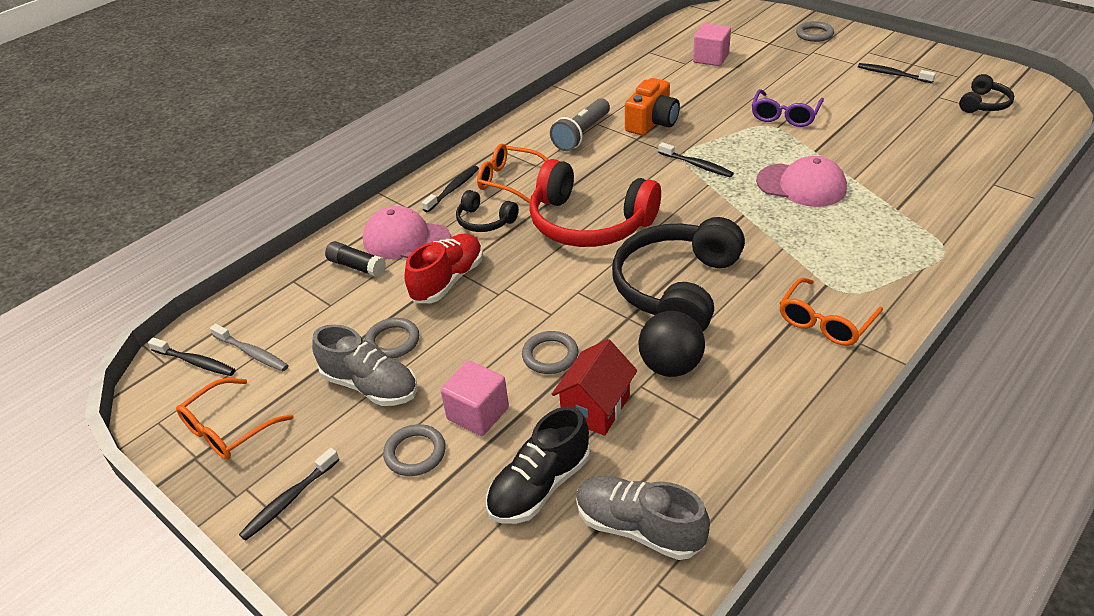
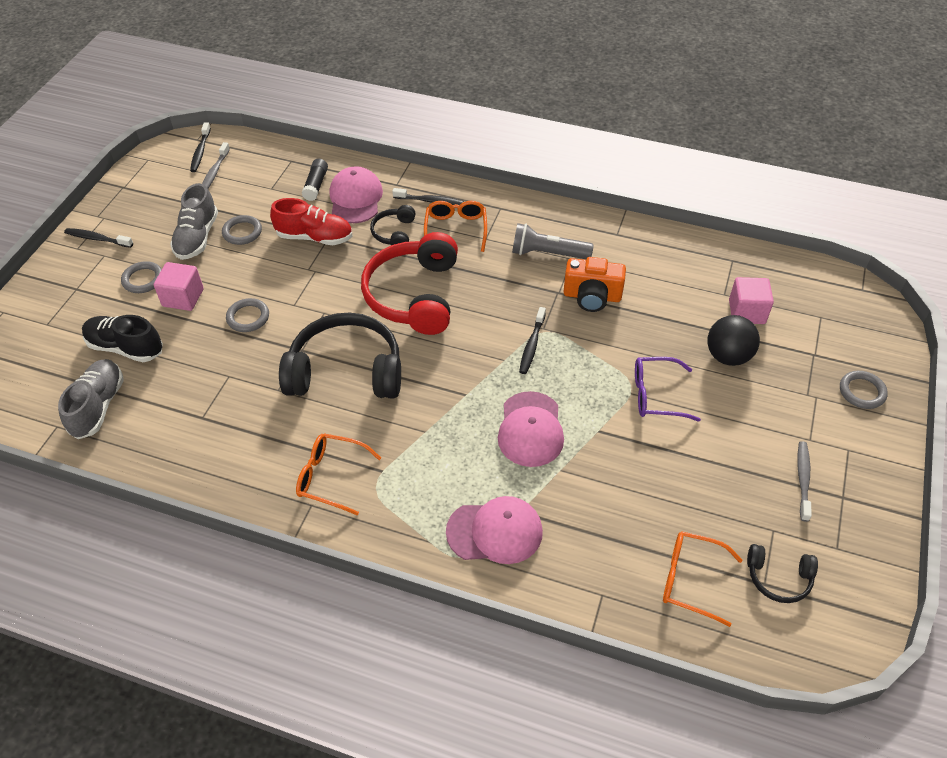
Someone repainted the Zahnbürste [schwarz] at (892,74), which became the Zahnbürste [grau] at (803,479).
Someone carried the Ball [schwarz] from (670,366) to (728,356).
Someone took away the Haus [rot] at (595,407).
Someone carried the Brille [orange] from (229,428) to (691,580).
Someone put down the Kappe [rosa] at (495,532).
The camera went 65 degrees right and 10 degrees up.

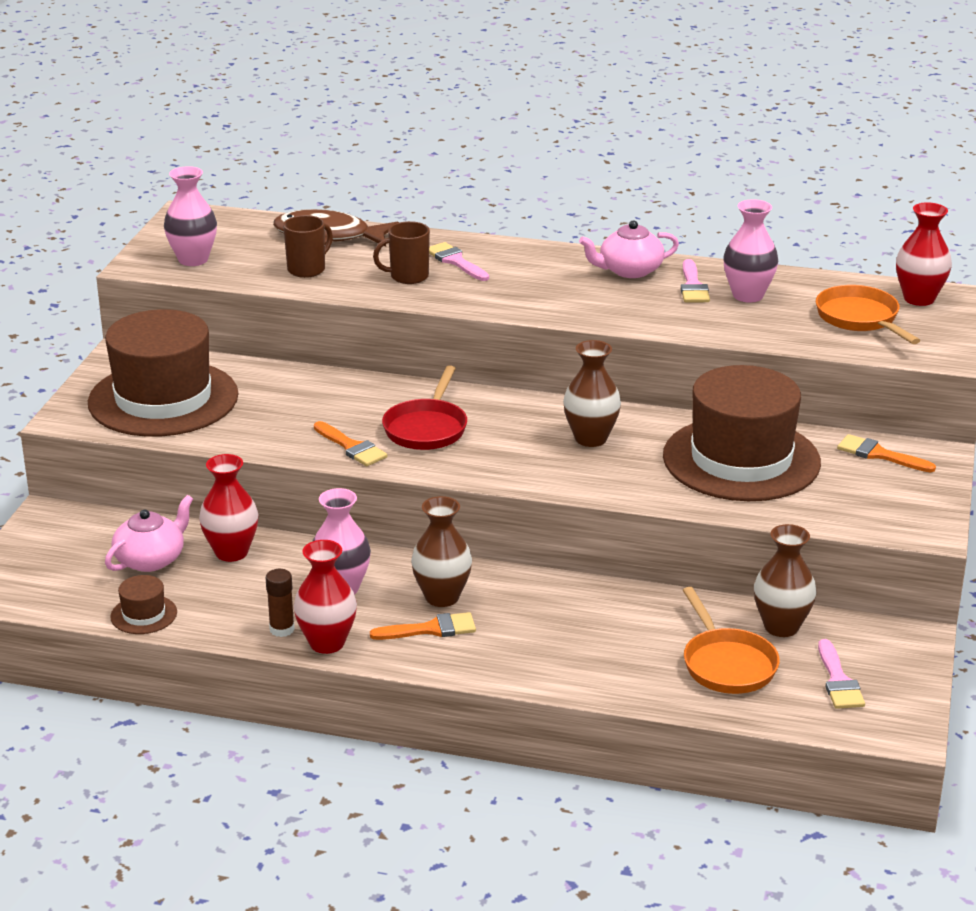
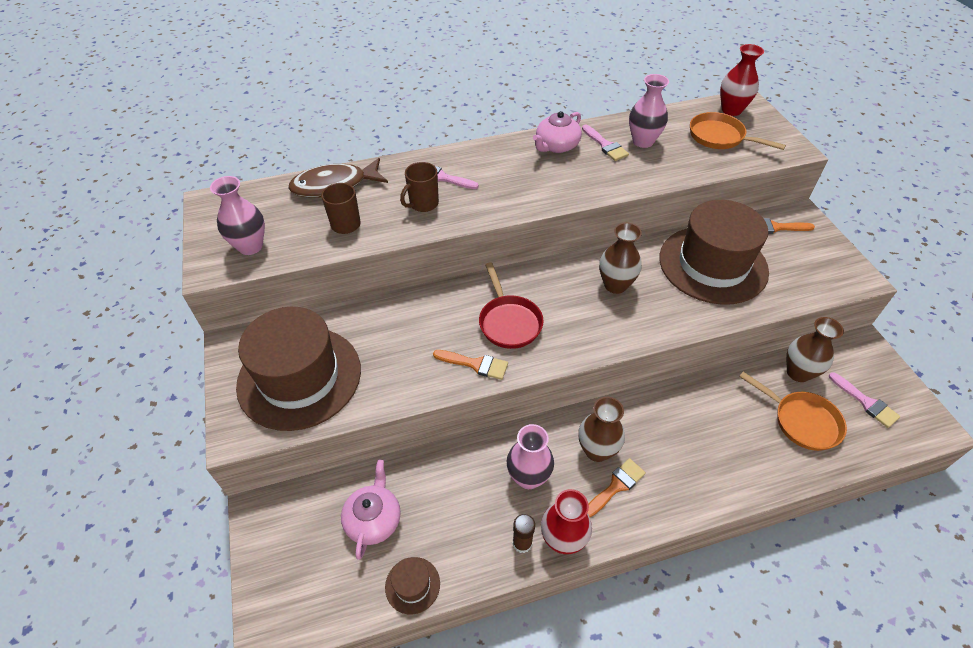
Someone took away the Vase [rot] at (231,552).
The camera went 30 degrees left and 20 degrees up.

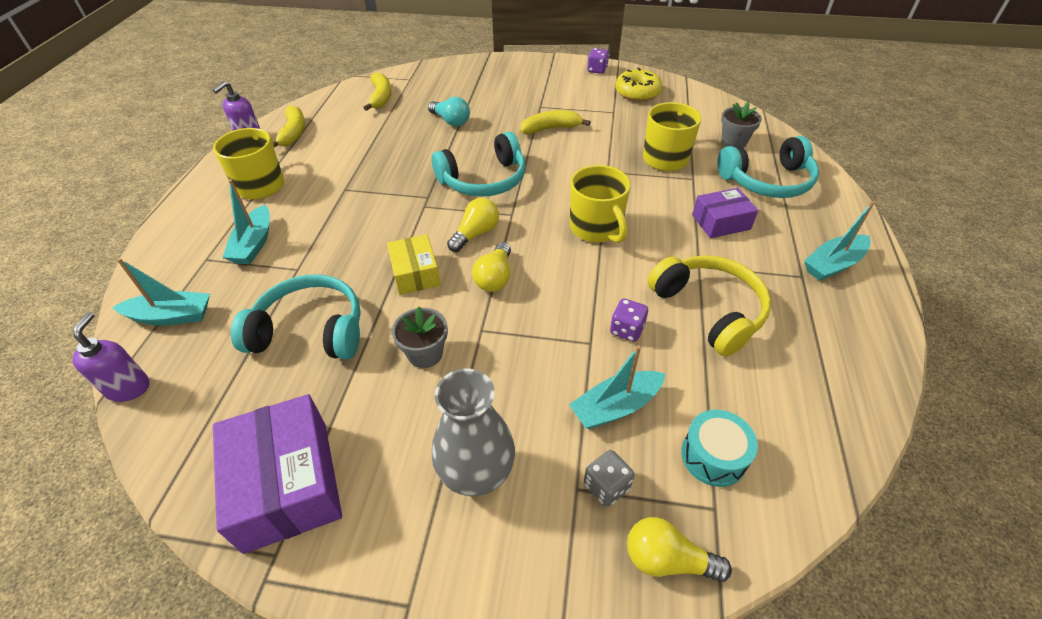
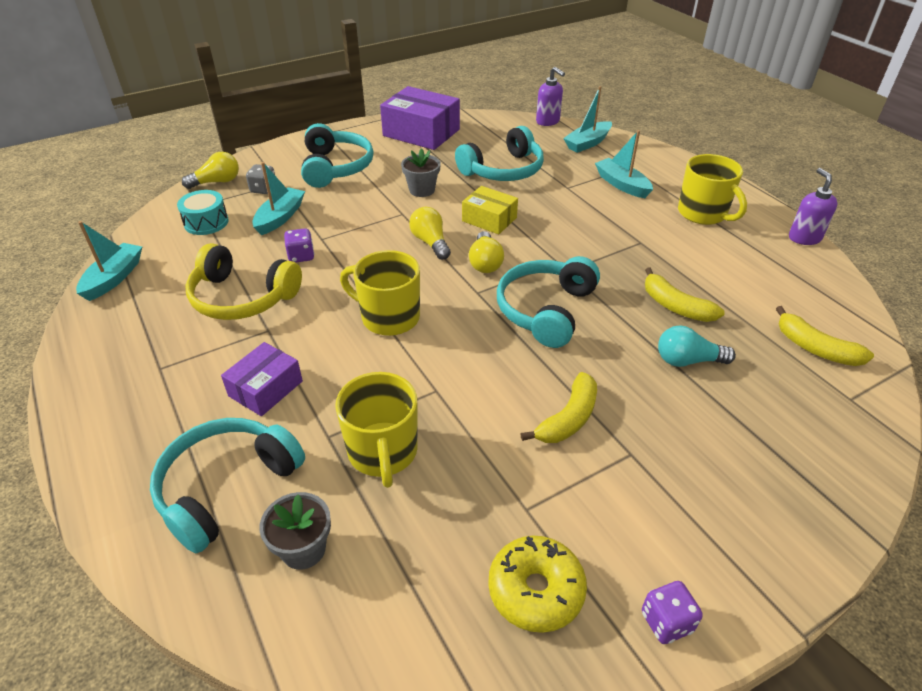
Someone carried the Banane [gelb] from (293,133) to (675,306).
Someone carried the Boot [türkis] from (833,264) to (114,278).
Someone swapped the Vase [grau] at (477,474) for the Kopfhörer [türkis] at (336,167).
The camera went 140 degrees right and 5 degrees down.

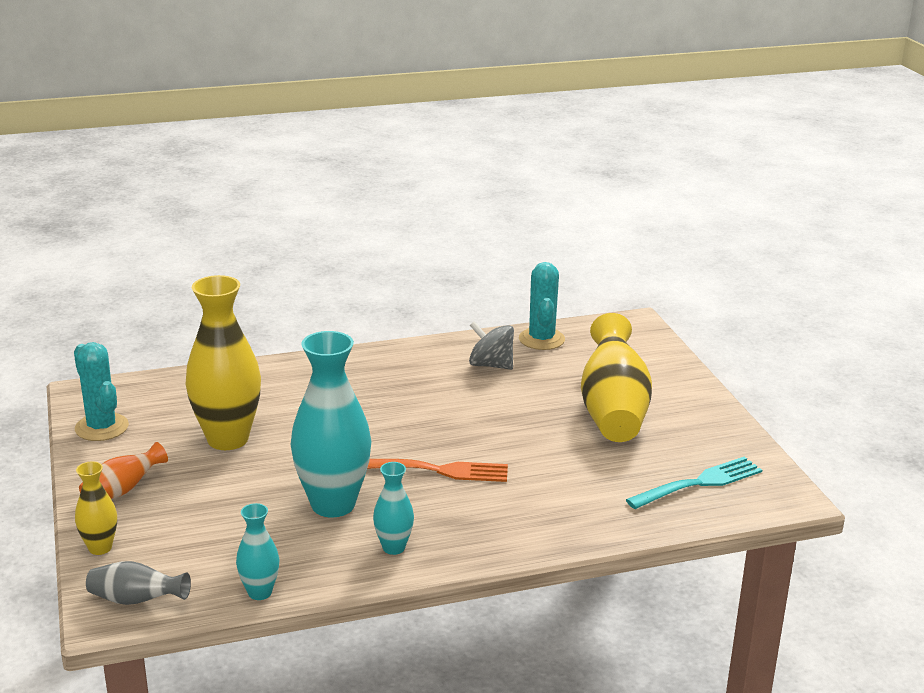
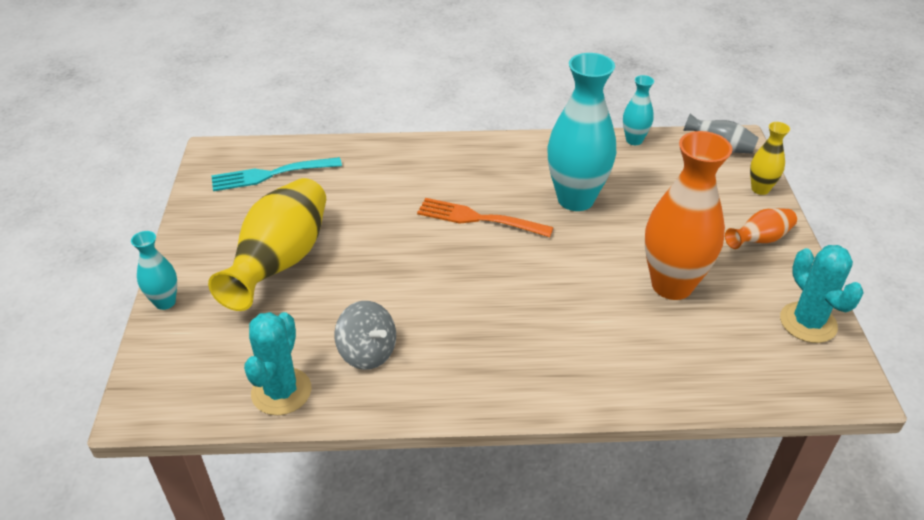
Someone repainted the Vase [gelb] at (228,439), which became the Vase [orange] at (672,285).
Someone carried the Vase [türkis] from (393,547) to (165,302).
The camera went 165 degrees left and 15 degrees up.

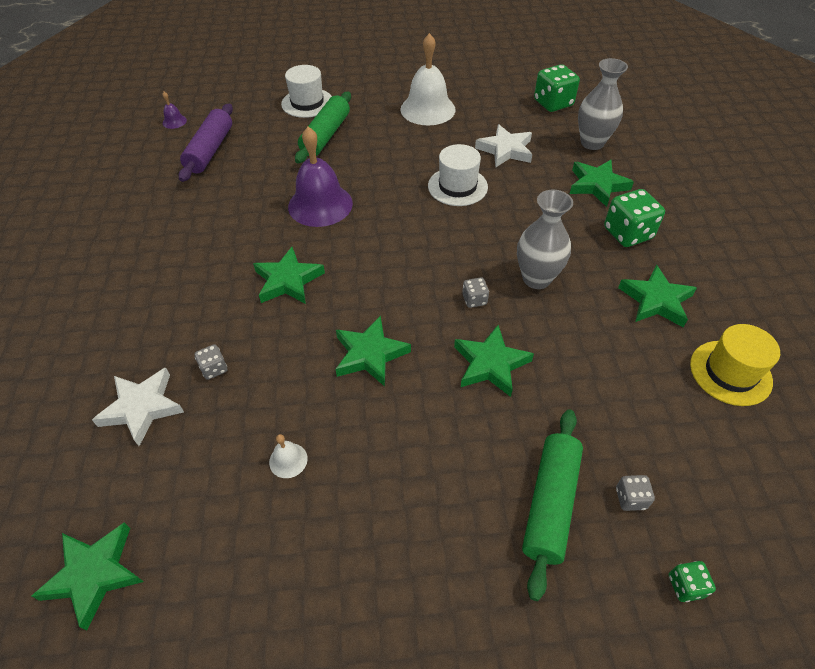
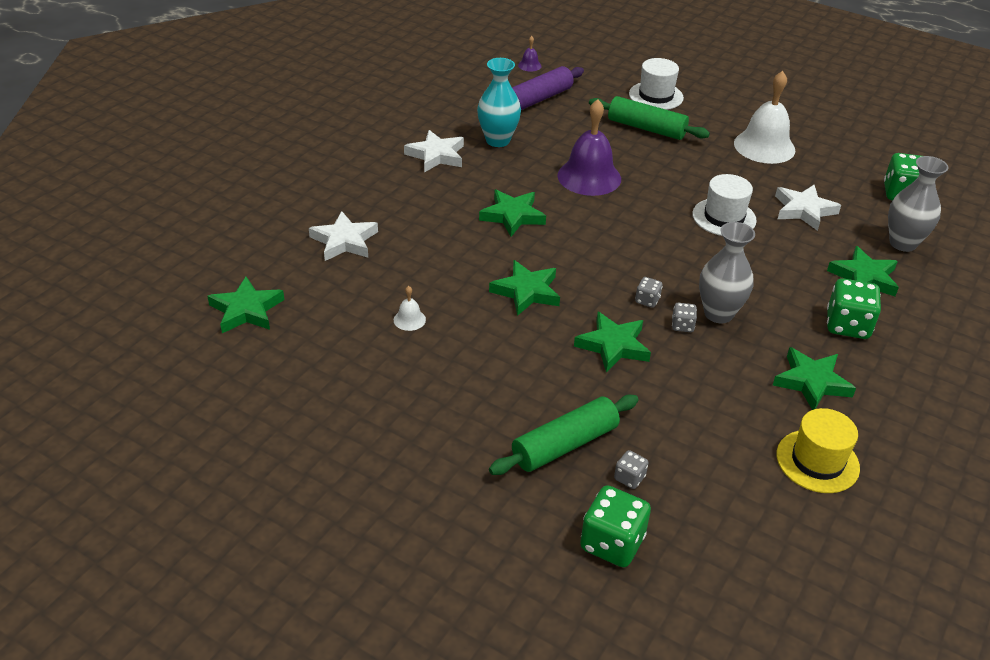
Someone rotated the Nudelholz [grün] at (326,135) by 60 degrees clockwise.
Someone carried the Spielwürfel [grau] from (214,369) to (682,326).
Someone scaled the Spielwürfel [grün] at (685,586) by 1.98.
Someone put down the Vase [türkis] at (498,140).
Someone put down the Stern [weiß] at (436,155).
The camera went 35 degrees right and 10 degrees down.

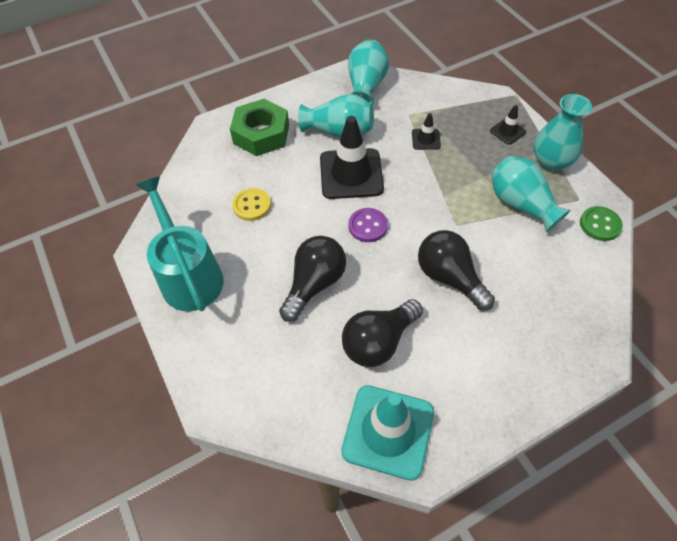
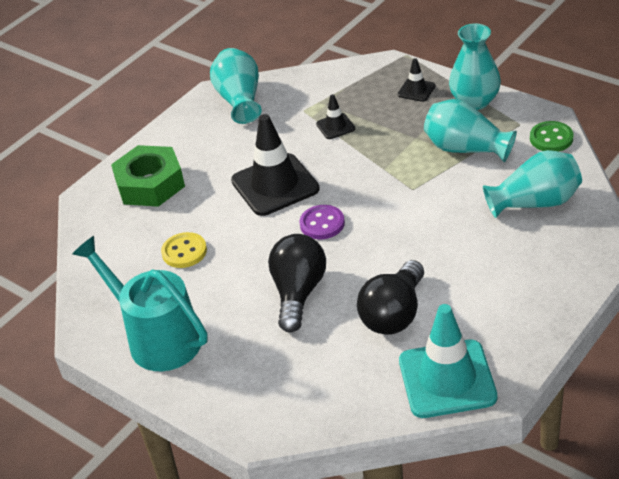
Someone carried the Vase [türkis] from (339,132) to (535,202).
Someone took away the Glühbirne [schwarz] at (449,277).
The camera went 20 degrees left and 15 degrees down.

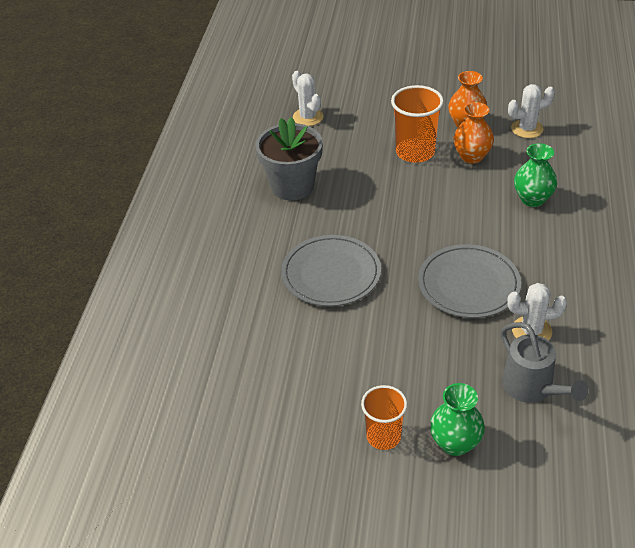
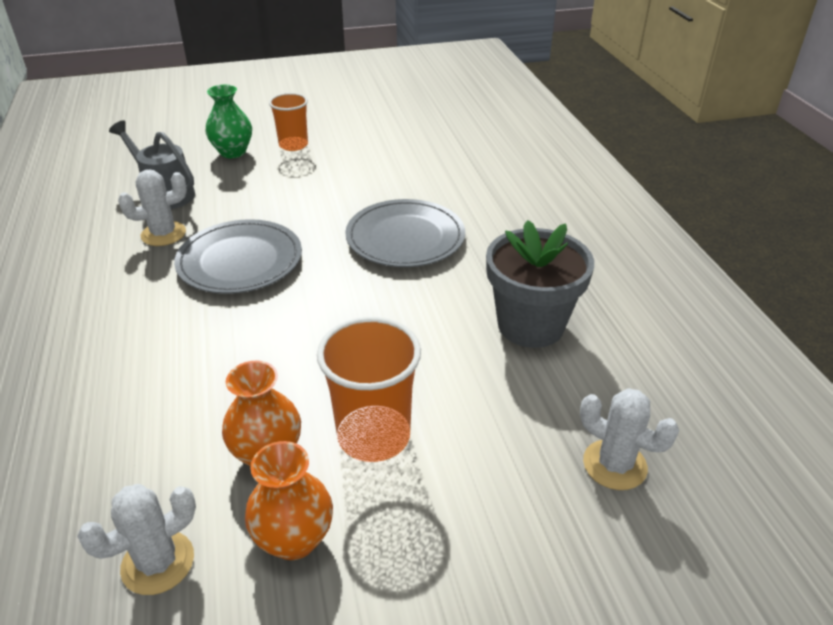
Someone took away the Vase [grün] at (532,199).
The camera went 155 degrees right and 5 degrees down.

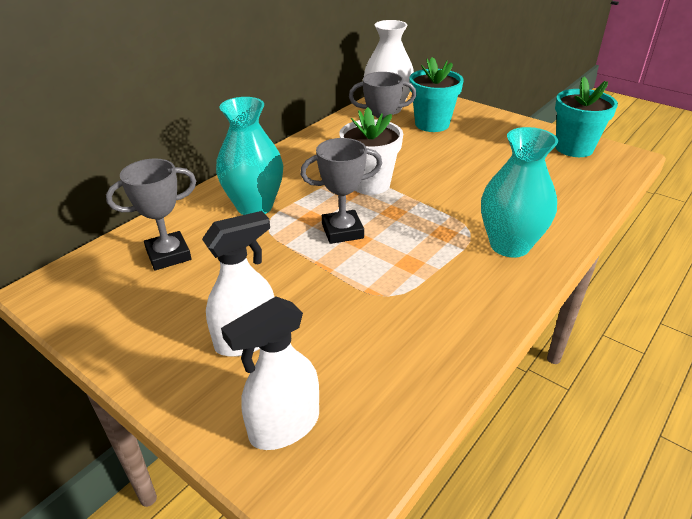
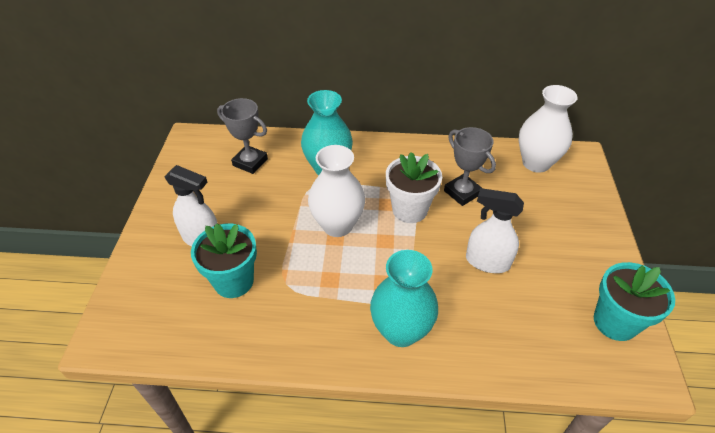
Someone carried the Blumentopf [türkis] from (432,124) to (233,281).
Someone swapped the Pokal [grau] at (342,231) for the Vase [weiß] at (337,225).
Someone carried the Sprühflasche [weiß] from (284,426) to (487,262).
The camera went 55 degrees right and 10 degrees up.

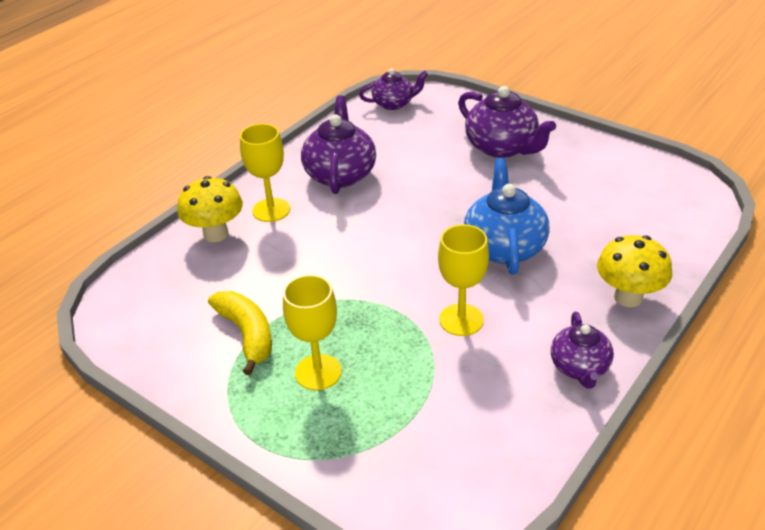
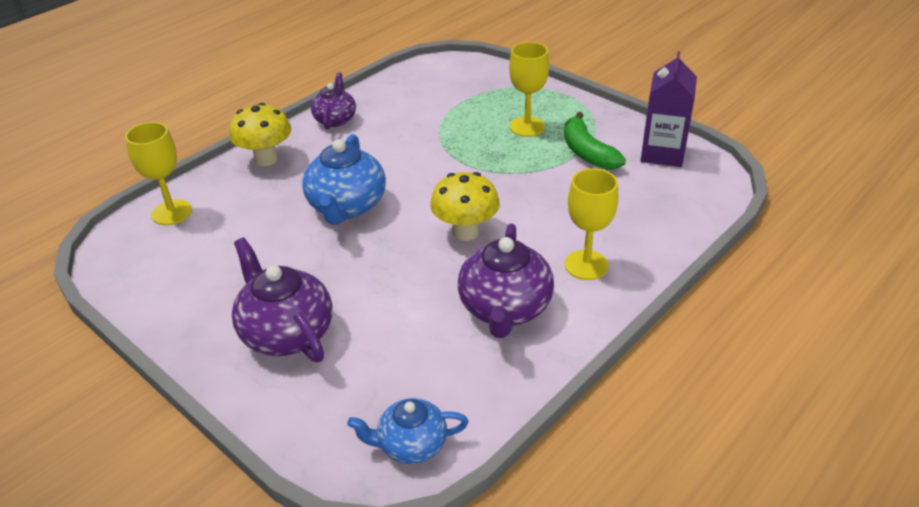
Someone repainted the Teekanne [lila] at (394,104), which became the Teekanne [blau] at (411,445).
Someone carried the Pilz [gelb] from (216,234) to (465,232).
Someone carried the Kelch [gelb] from (461,320) to (172,212).
Someone repainted the Banane [gelb] at (247,334), which became the Banane [grün] at (587,152).
Someone put down the Getränkekarton [lila] at (662,153).
The camera went 175 degrees left and 0 degrees up.

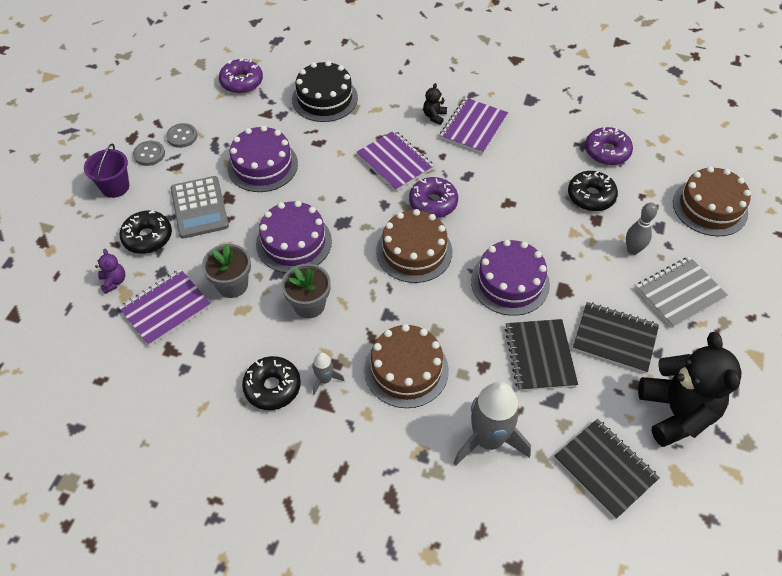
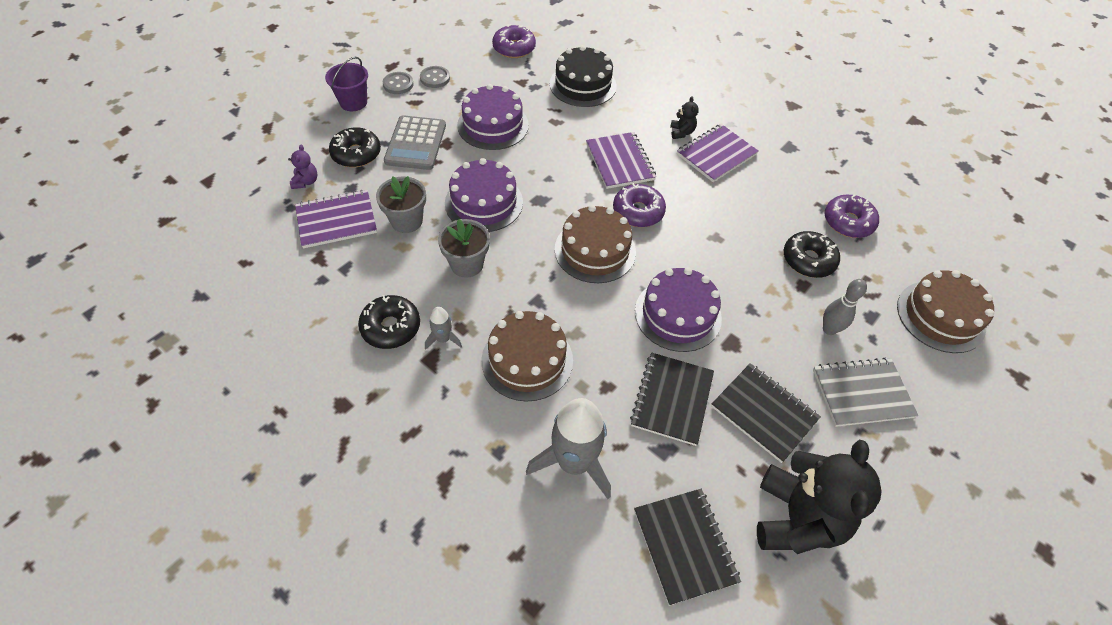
Someone rotated the Teddybär [schwarz] at (434,116) by 135 degrees clockwise.
The camera went 20 degrees right and 0 degrees up.

